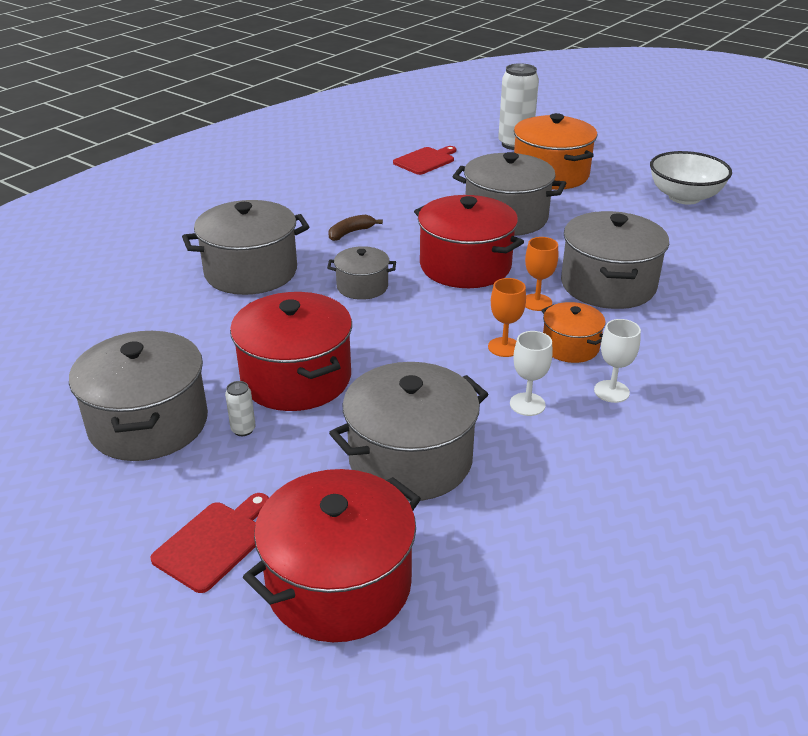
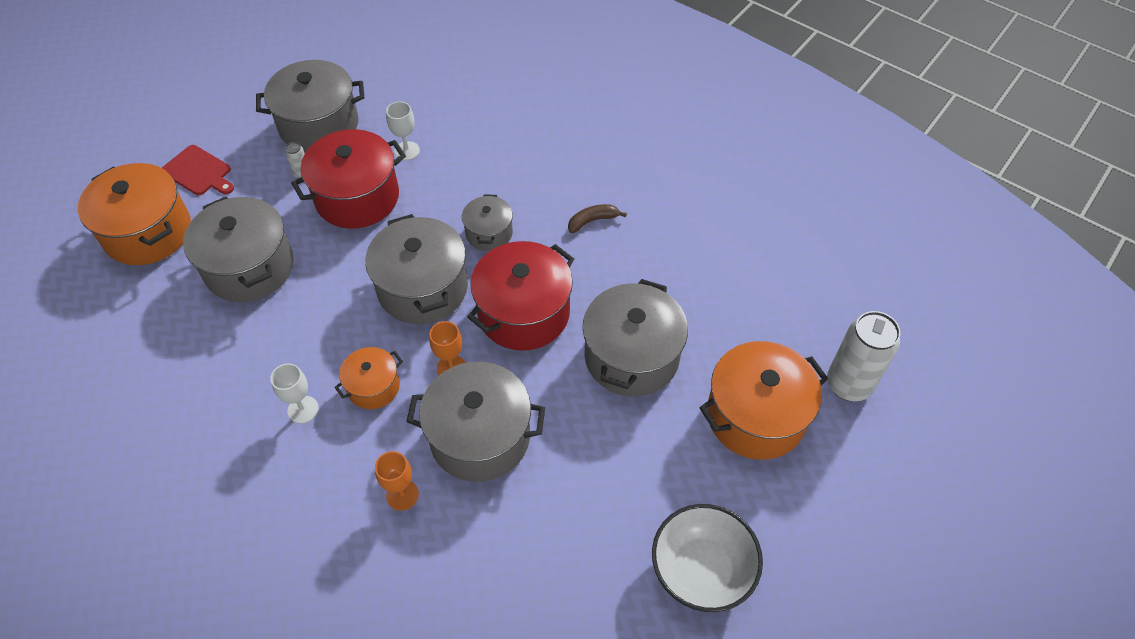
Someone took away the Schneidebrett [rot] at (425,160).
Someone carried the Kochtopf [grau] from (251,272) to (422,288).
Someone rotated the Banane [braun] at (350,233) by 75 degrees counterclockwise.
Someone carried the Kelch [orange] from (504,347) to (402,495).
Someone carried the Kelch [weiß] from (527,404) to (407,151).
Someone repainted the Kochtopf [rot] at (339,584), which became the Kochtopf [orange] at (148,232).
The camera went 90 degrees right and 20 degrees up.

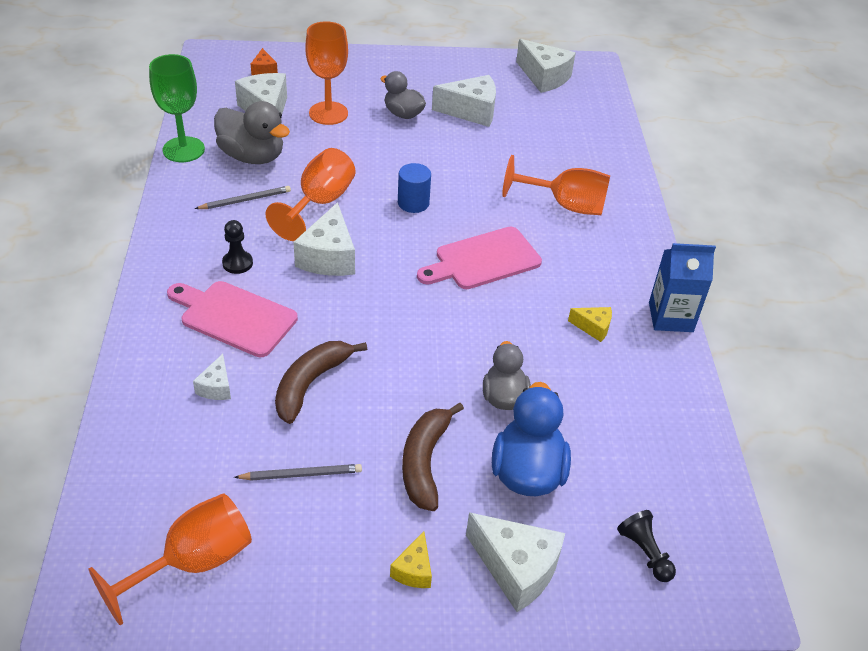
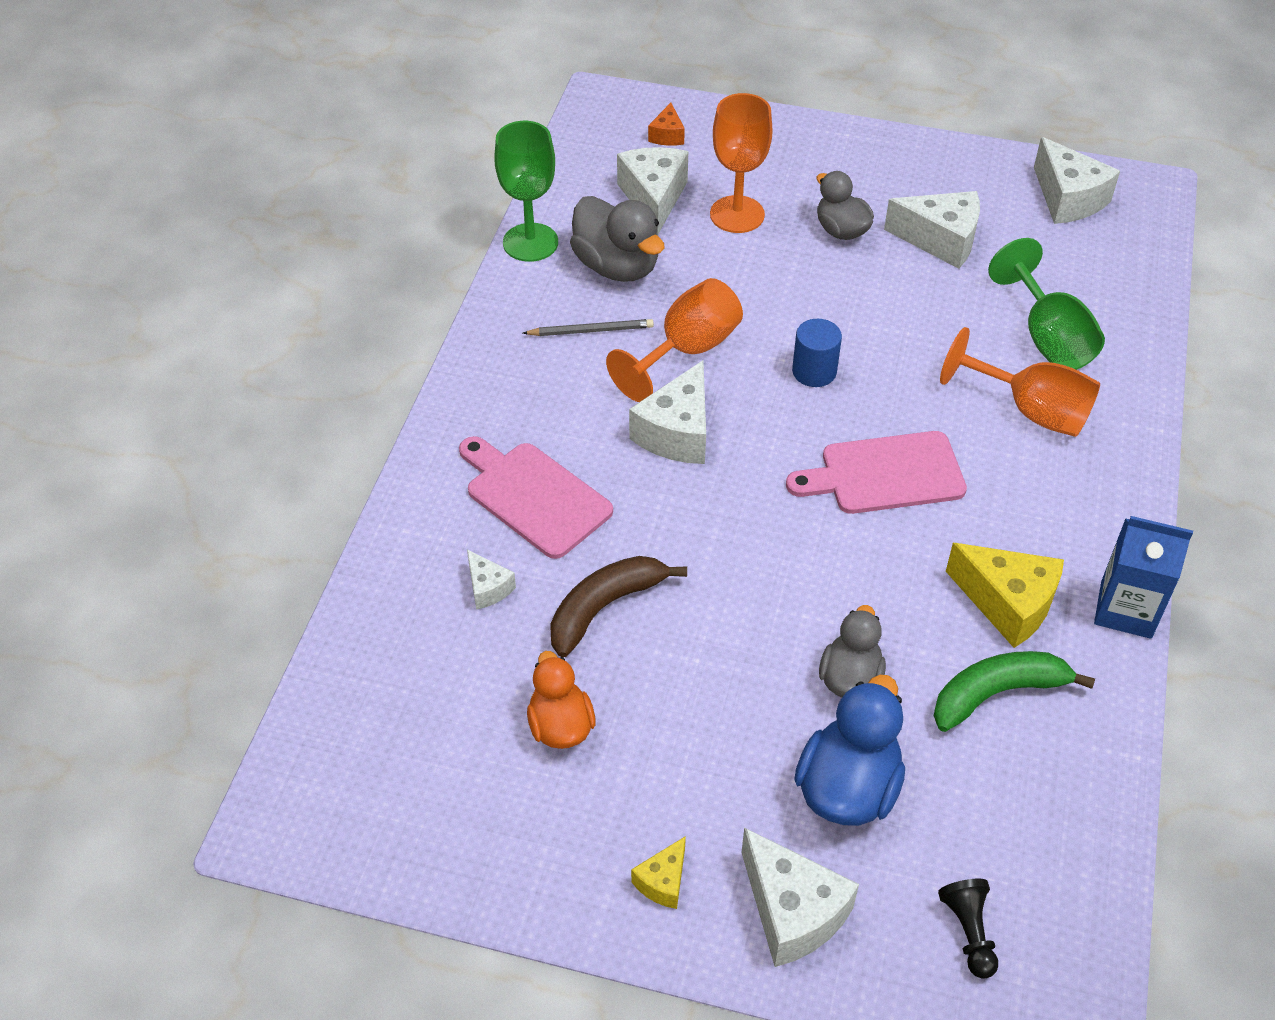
Someone took away the Bauer [schwarz] at (237,263).
Someone scaled the Käse [gelb] at (593,327) by 1.89.
Someone rotated the Käse [weiß] at (216,387) by 60 degrees counterclockwise.
Someone took away the Banane [braun] at (424,462).
Someone swapped the Bleistift [grau] at (301,474) for the Ente [orange] at (560,726).
Someone took away the Kelch [orange] at (193,562).
Someone put down the Kelch [grün] at (1047,337).
Someone put down the Banane [grün] at (997,693).
The camera went 20 degrees right and 5 degrees up.

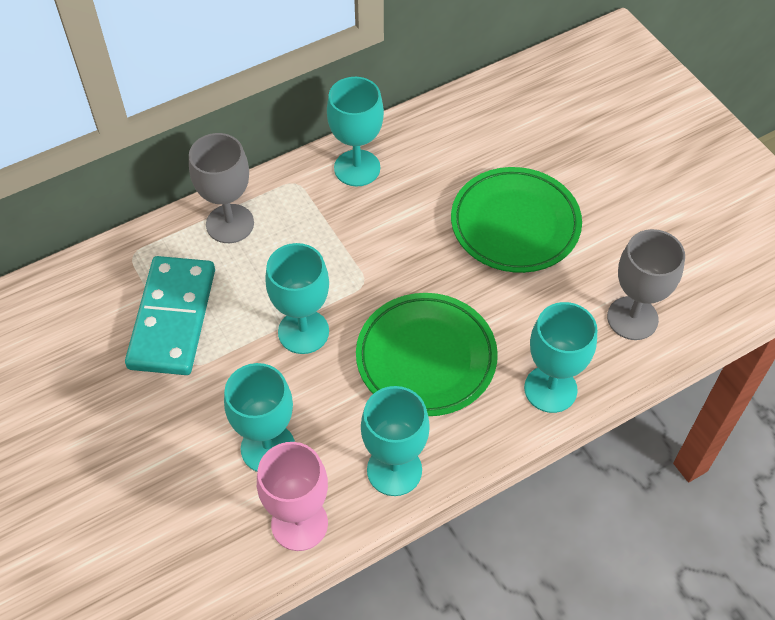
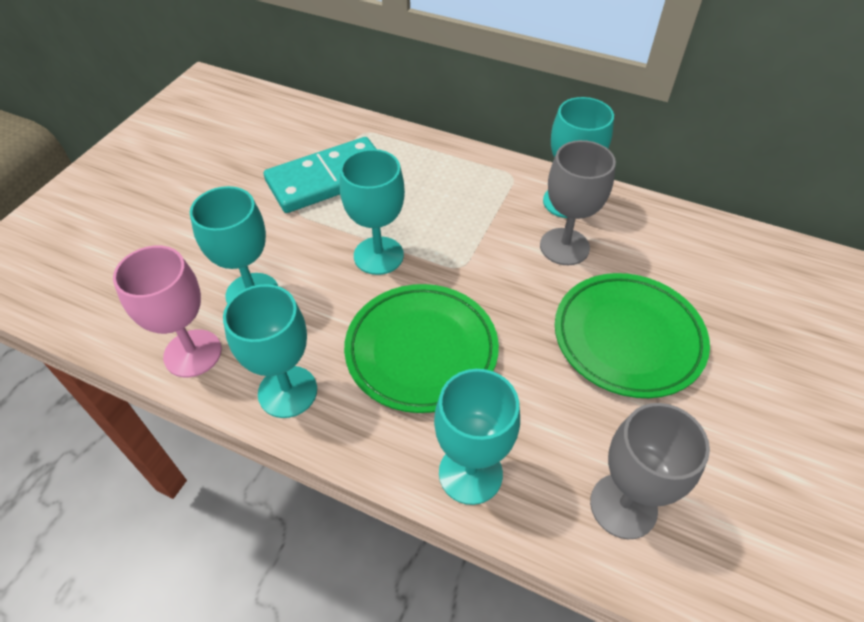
Someone carried the Kelch [grau] from (230,224) to (564,246).
The camera went 55 degrees right and 5 degrees down.

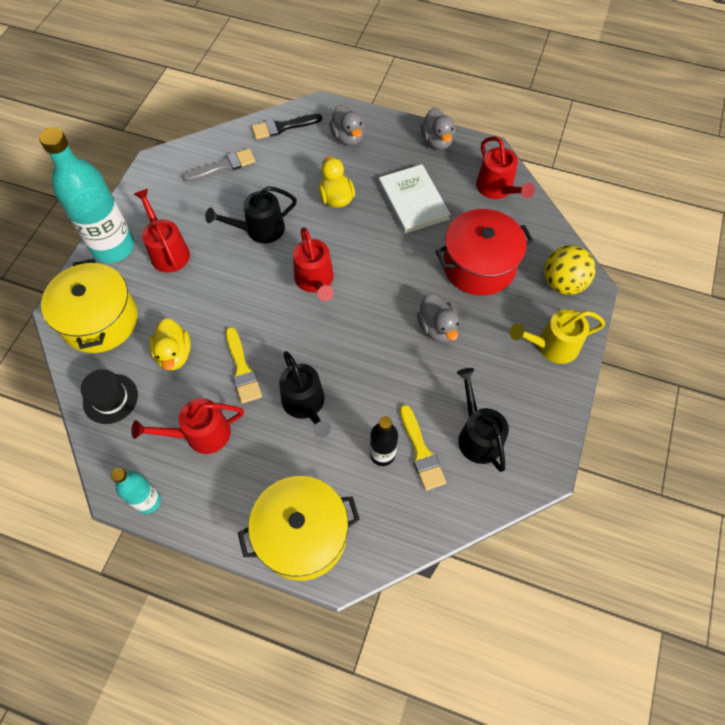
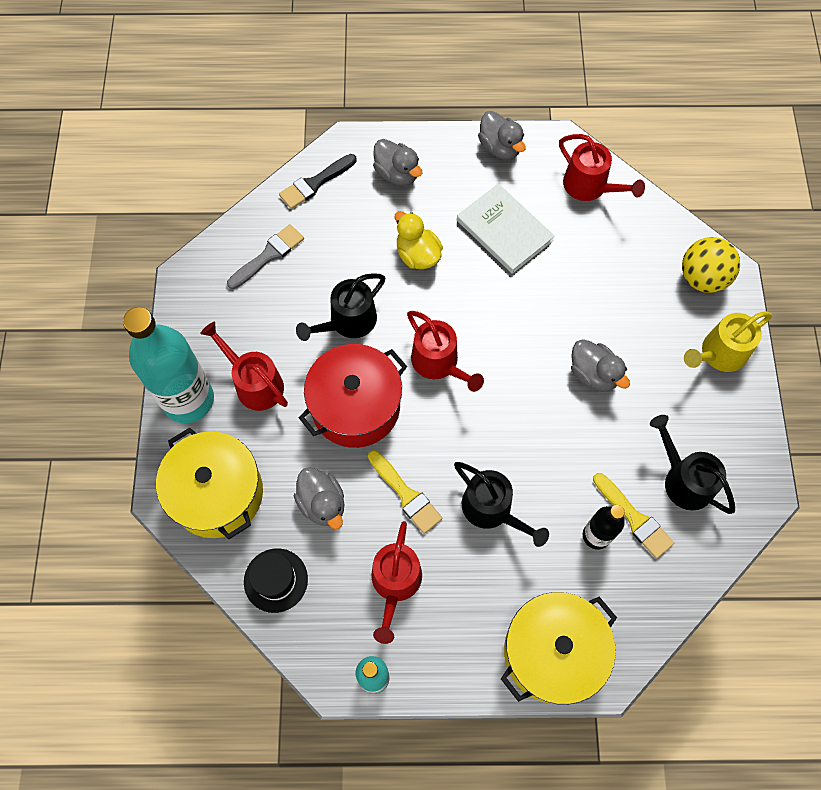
Someone carried the Kochtopf [rot] from (479,265) to (355,406).
Someone repainted the Ente [gelb] at (174,354), which became the Ente [grau] at (322,504).
Someone rotated the Gießkanne [rot] at (200,434) by 45 degrees counterclockwise.
The camera went 20 degrees left and 5 degrees up.

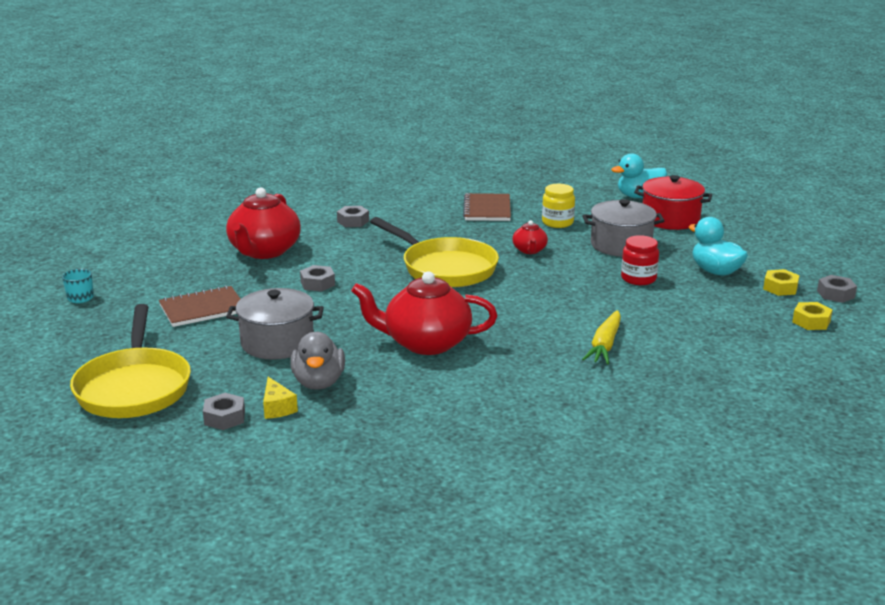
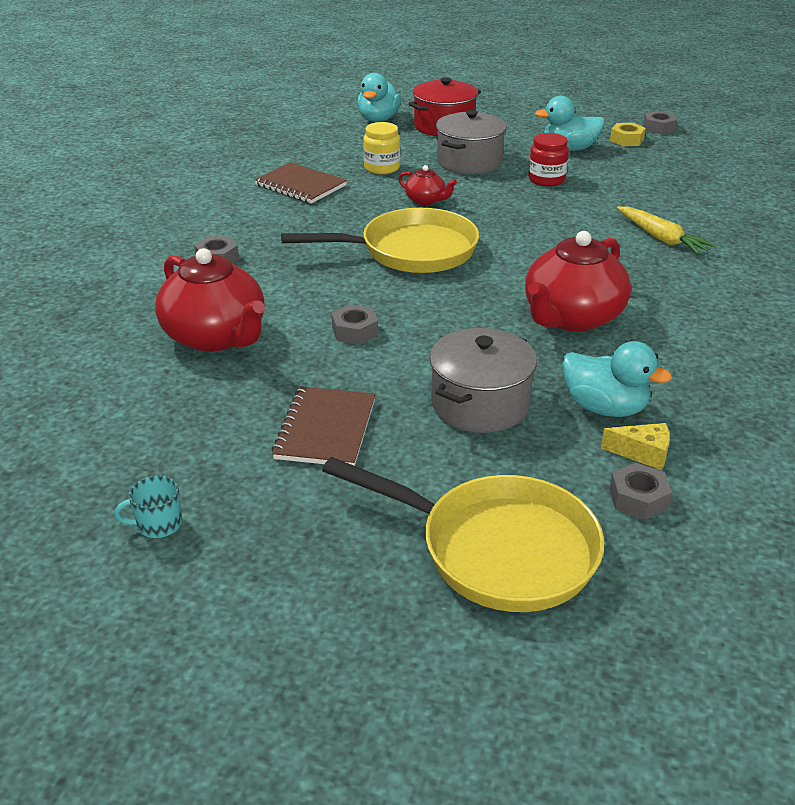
Someone took away the Sechskantmutter [gelb] at (811,321).
Someone repainted the Ente [grau] at (318,382), which became the Ente [türkis] at (604,408).
The camera went 55 degrees left and 10 degrees up.

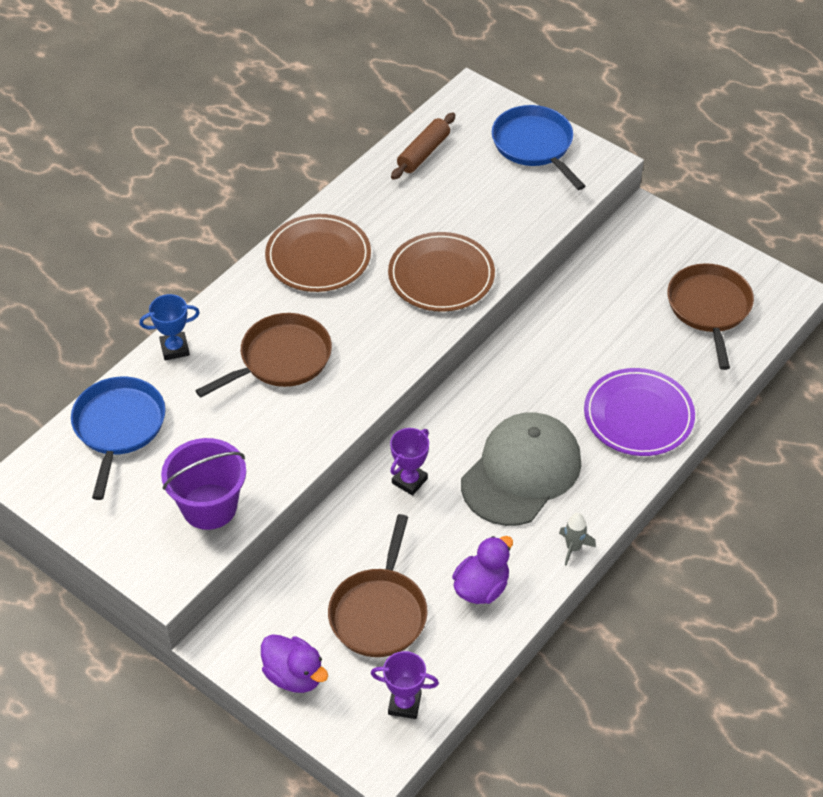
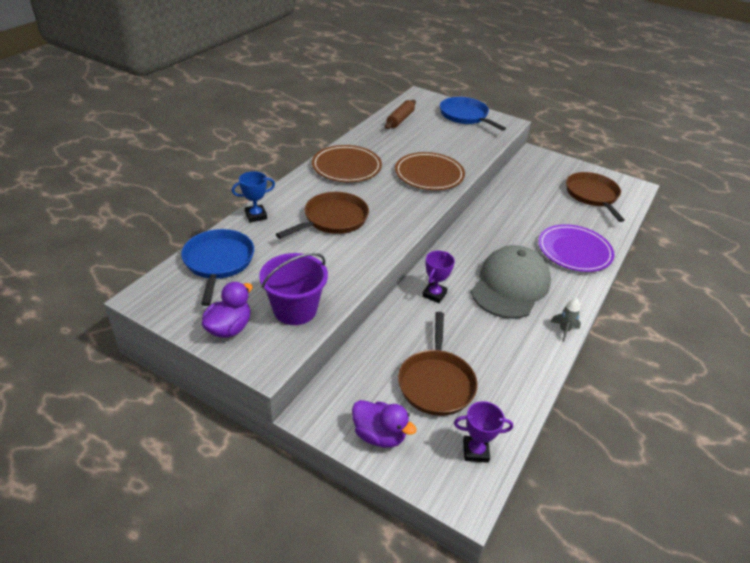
Someone carried the Ente [lila] from (481,588) to (229,328).
The camera went 10 degrees left and 10 degrees down.

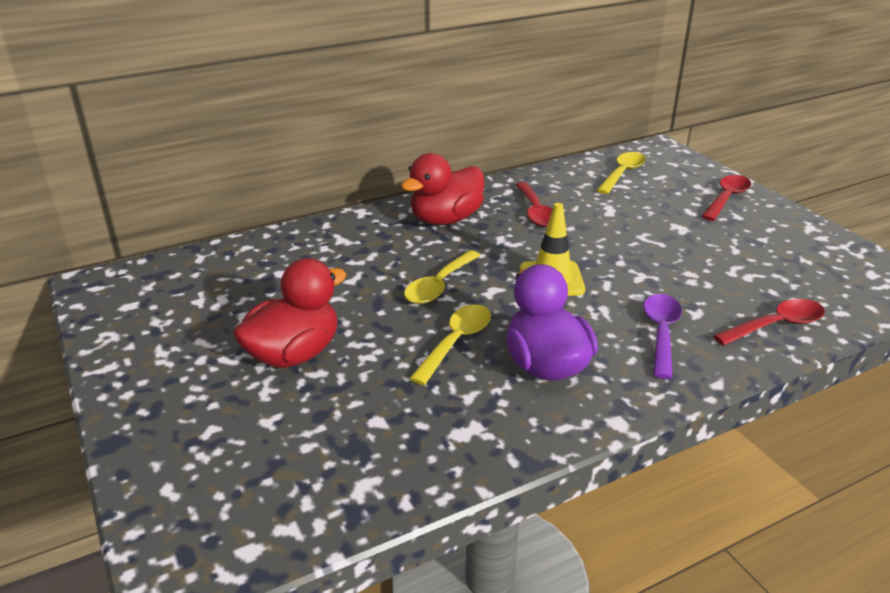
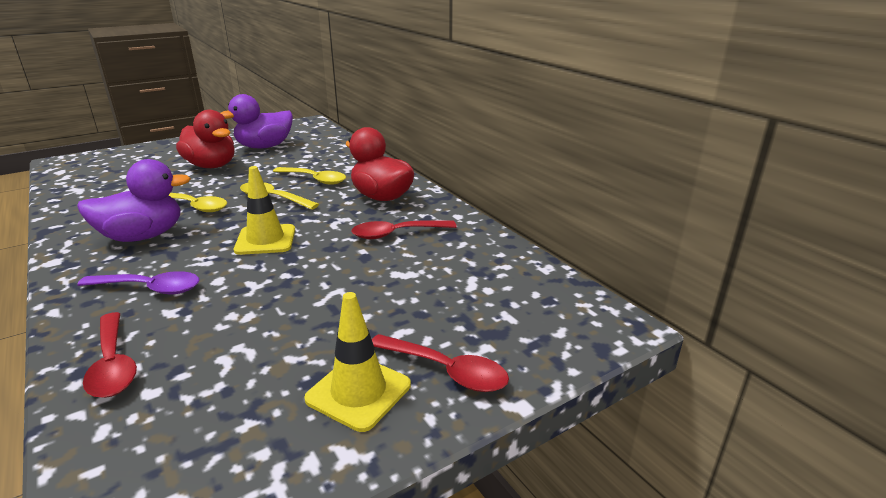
Someone carried the Löffel [gelb] from (622,173) to (315,179).
Someone put down the Ente [lila] at (264,147).
Someone put down the Leitkegel [gelb] at (358,392).
The camera went 85 degrees right and 5 degrees down.

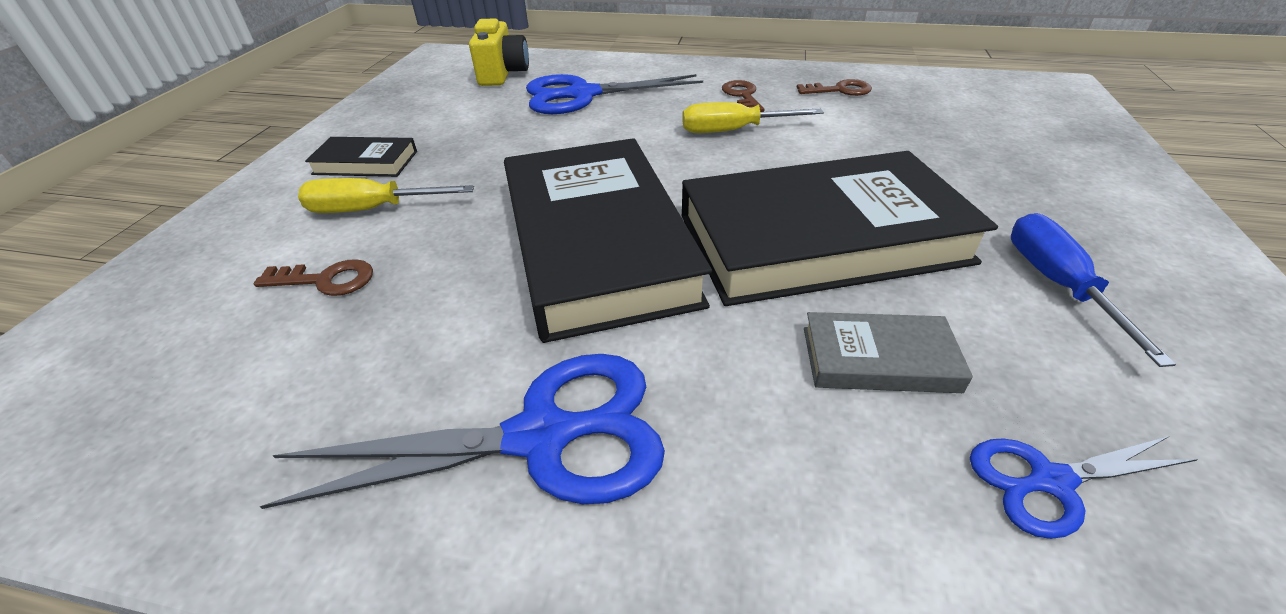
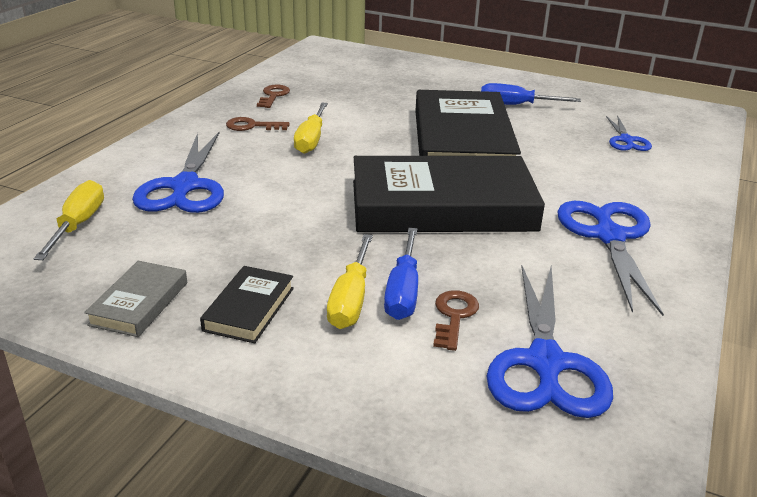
Someone swapped the Kamera [gelb] at (503,74) for the Schraubenzieher [gelb] at (79,224).
Someone carried the Buch [grau] from (879,359) to (139,303).
Someone put down the Schraubenzieher [blau] at (403,292).
Someone put down the Schere [blau] at (545,363).
The camera went 80 degrees left and 10 degrees down.

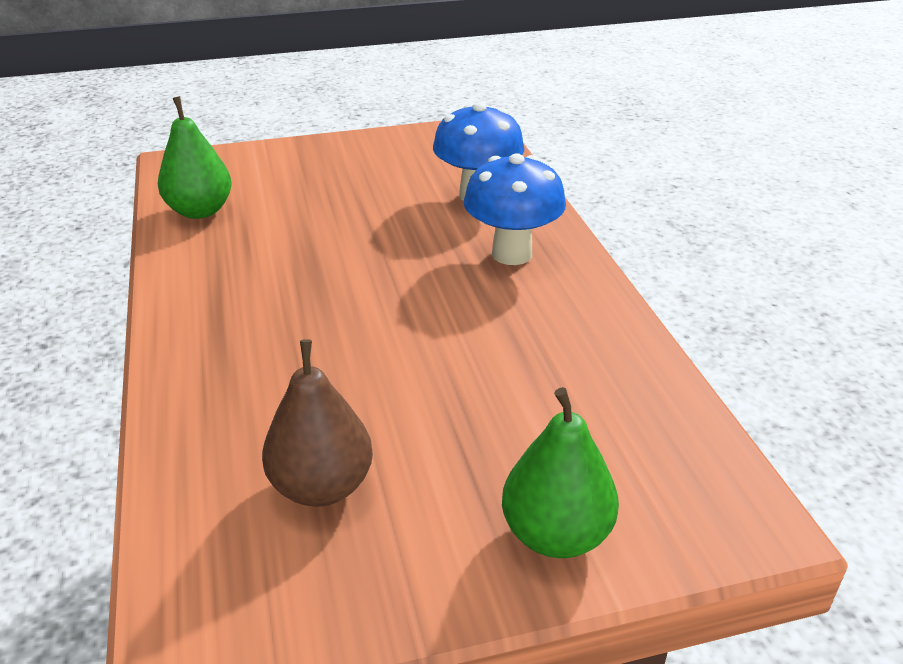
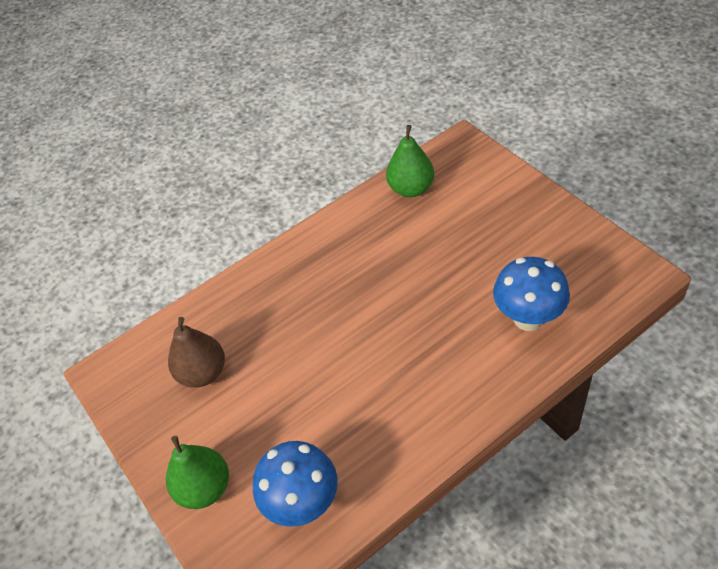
Someone carried the Pilz [blau] from (512,254) to (303,503).
The camera went 75 degrees right and 15 degrees up.

